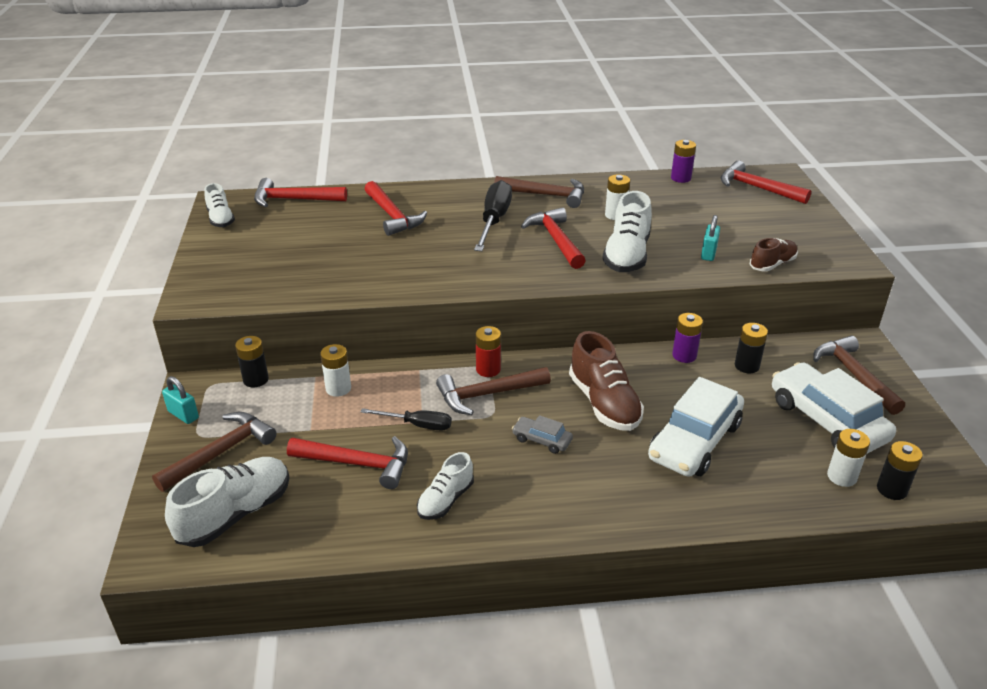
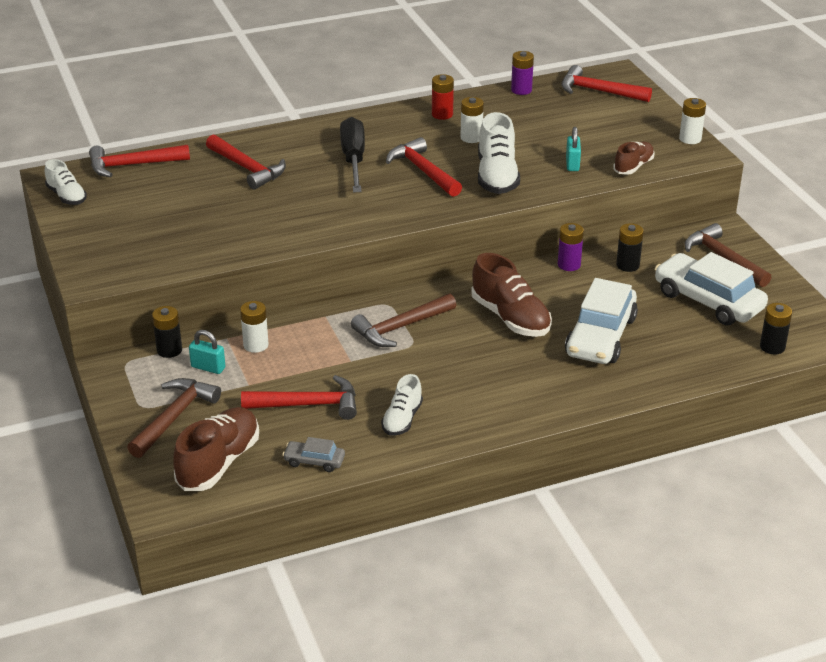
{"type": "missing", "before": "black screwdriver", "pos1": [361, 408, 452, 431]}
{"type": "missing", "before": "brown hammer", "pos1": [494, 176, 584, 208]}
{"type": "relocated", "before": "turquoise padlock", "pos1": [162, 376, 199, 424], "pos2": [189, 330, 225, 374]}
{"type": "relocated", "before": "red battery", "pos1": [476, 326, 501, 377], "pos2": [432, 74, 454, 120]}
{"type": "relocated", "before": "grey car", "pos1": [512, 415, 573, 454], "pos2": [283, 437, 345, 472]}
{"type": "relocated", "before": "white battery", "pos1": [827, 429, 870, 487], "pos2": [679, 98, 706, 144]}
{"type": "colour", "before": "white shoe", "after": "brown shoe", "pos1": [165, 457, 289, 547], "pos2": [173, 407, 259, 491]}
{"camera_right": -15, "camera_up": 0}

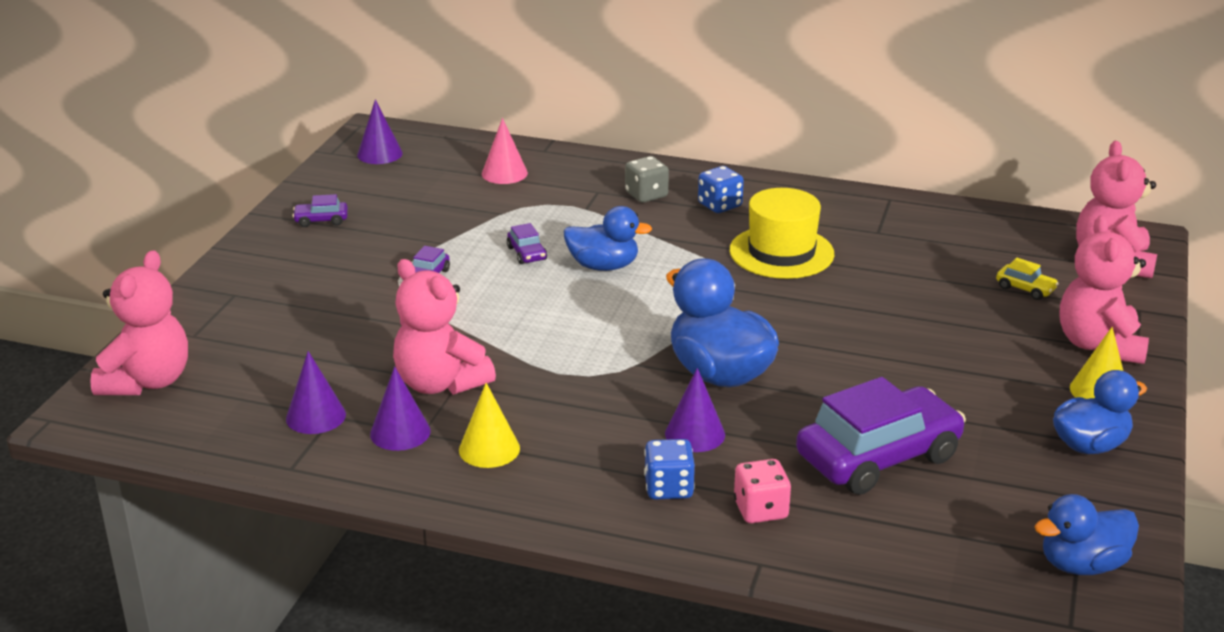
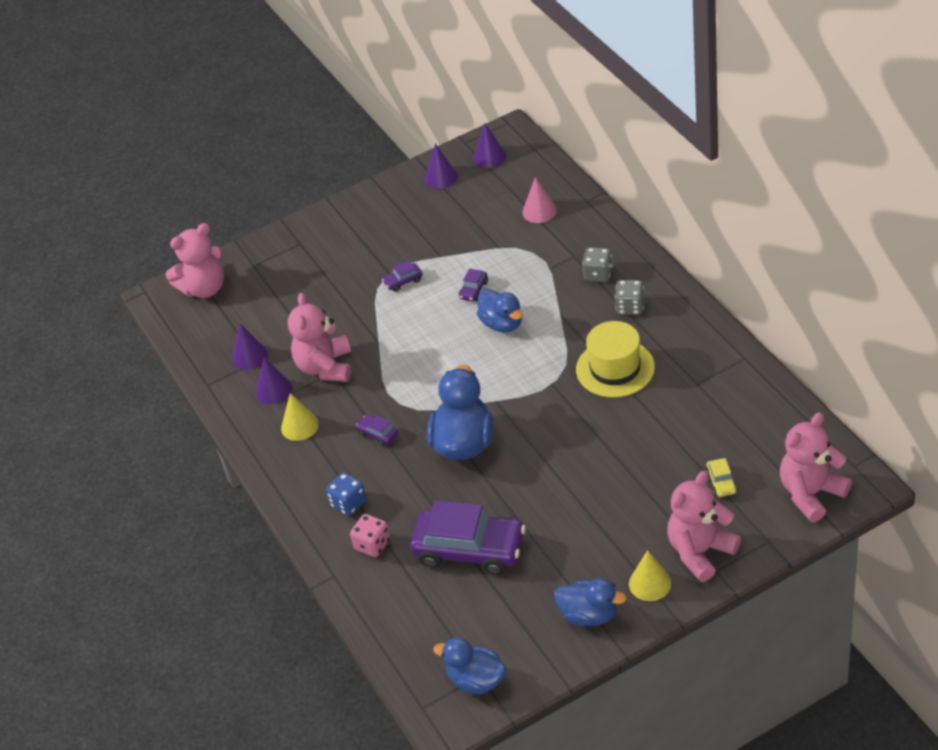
{"type": "relocated", "before": "purple car", "pos1": [292, 194, 348, 227], "pos2": [356, 415, 398, 446]}
{"type": "relocated", "before": "purple cone", "pos1": [665, 368, 725, 452], "pos2": [425, 143, 458, 189]}
{"type": "colour", "before": "blue dice", "after": "grey dice", "pos1": [698, 166, 744, 213], "pos2": [615, 280, 644, 315]}
{"camera_right": 50, "camera_up": 15}

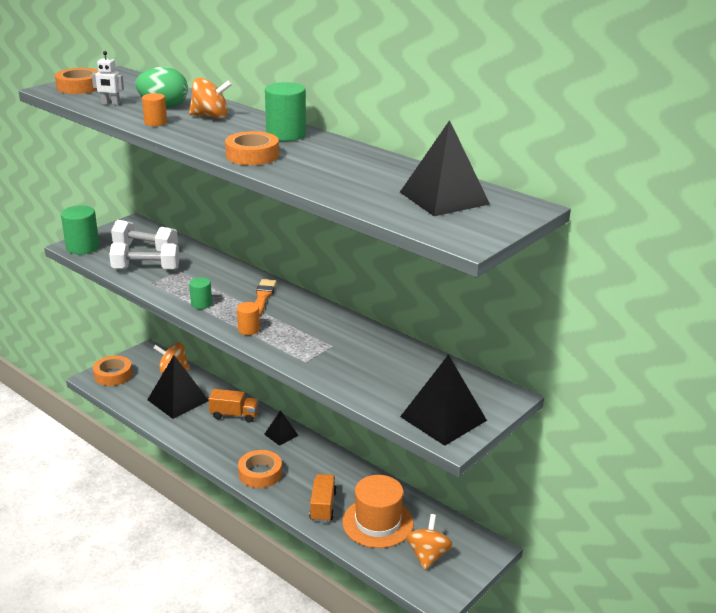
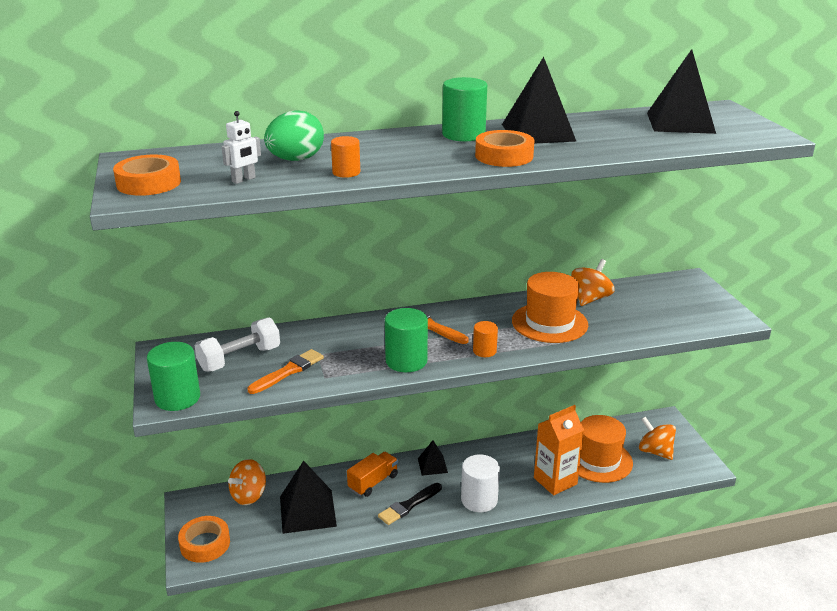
{"type": "appeared", "after": "black brush", "pos2": [378, 483, 442, 525]}
{"type": "appeared", "after": "orange hat", "pos2": [512, 272, 588, 343]}
{"type": "relocated", "before": "orange spinning top", "pos1": [189, 77, 232, 119], "pos2": [571, 259, 615, 306]}
{"type": "relocated", "before": "black pyramid", "pos1": [400, 354, 487, 446], "pos2": [502, 57, 577, 143]}
{"type": "exchanged", "before": "white dumbbell", "after": "orange brush", "pos1": [109, 243, 180, 269], "pos2": [248, 349, 324, 394]}
{"type": "exchanged", "before": "orange tape", "after": "white cylinder", "pos1": [238, 450, 282, 488], "pos2": [461, 455, 500, 512]}
{"type": "exchanged", "before": "orange truck", "after": "orange carton", "pos1": [309, 474, 337, 522], "pos2": [534, 405, 584, 495]}
{"type": "size", "before": "green cylinder", "pos1": [189, 277, 212, 309], "pos2": [385, 308, 428, 372], "scale": 1.73}
{"camera_right": -55, "camera_up": 0}

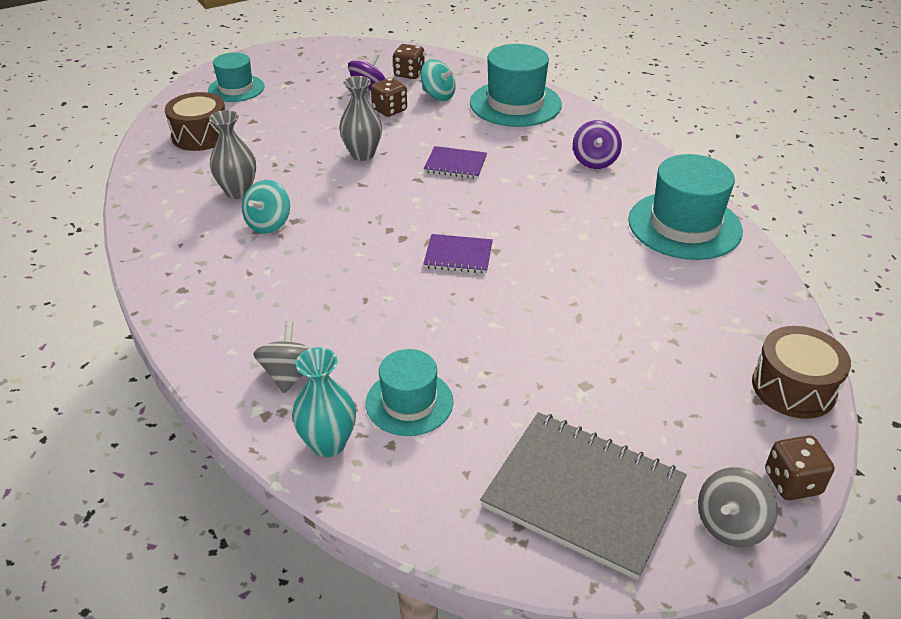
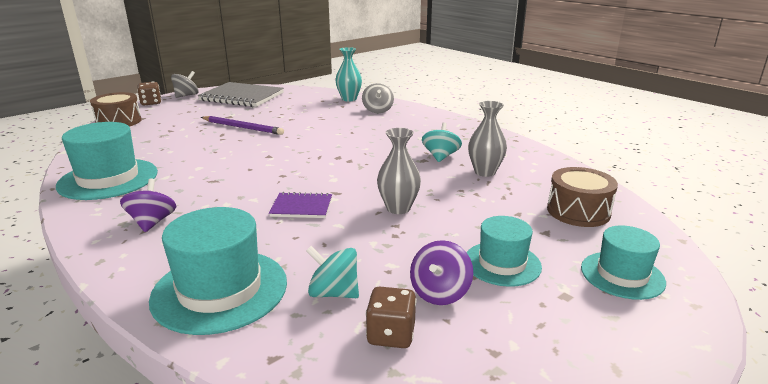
{"type": "missing", "before": "brown dice", "pos1": [371, 78, 407, 117]}
{"type": "missing", "before": "purple notebook", "pos1": [423, 234, 493, 273]}
{"type": "appeared", "after": "purple pencil", "pos2": [201, 116, 284, 135]}
{"type": "relocated", "before": "turquoise hat", "pos1": [366, 349, 453, 436], "pos2": [467, 216, 542, 287]}
{"camera_right": 170, "camera_up": -15}

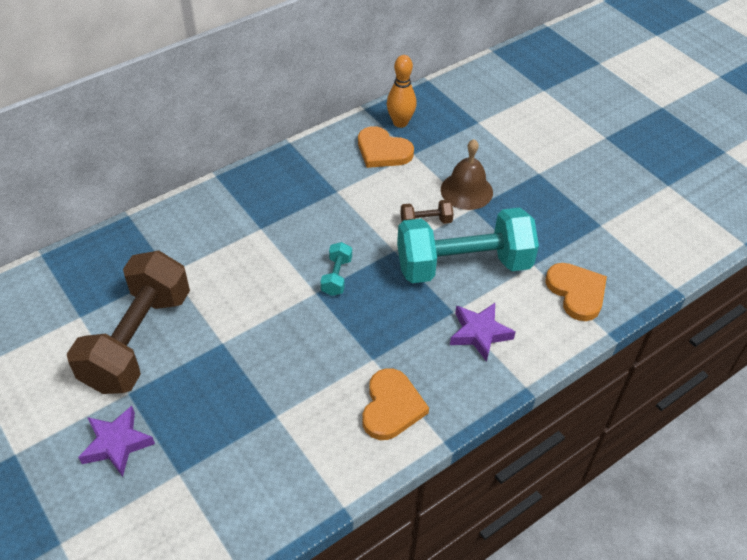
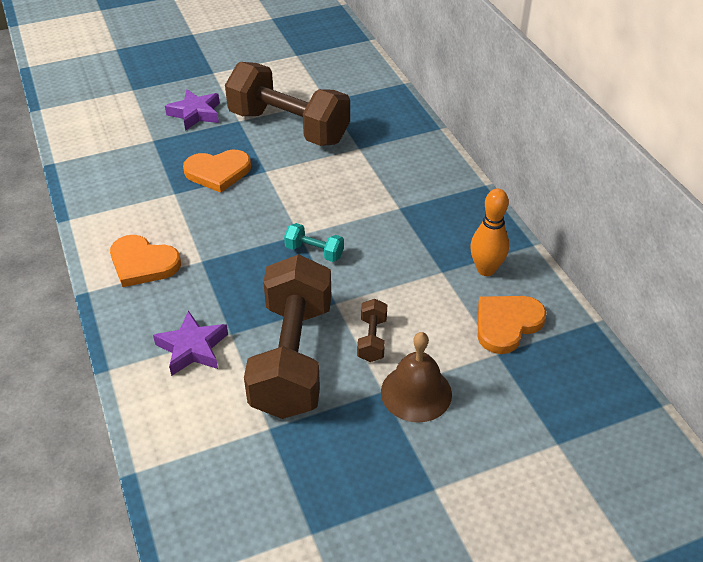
{"type": "relocated", "before": "orange bowling pin", "pos1": [387, 55, 417, 128], "pos2": [470, 189, 509, 276]}
{"type": "relocated", "before": "orange heart", "pos1": [545, 263, 607, 321], "pos2": [183, 150, 251, 193]}
{"type": "colour", "before": "turquoise dumbbell", "after": "brown dumbbell", "pos1": [397, 208, 539, 283], "pos2": [244, 254, 331, 419]}
{"camera_right": 105, "camera_up": -5}

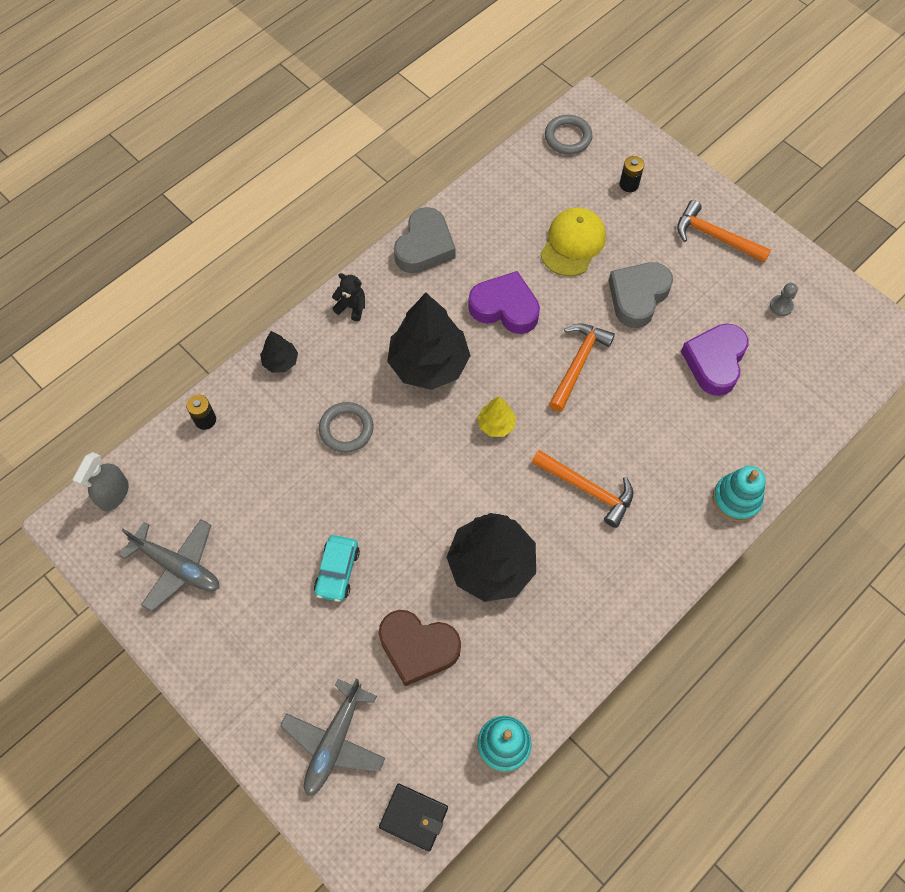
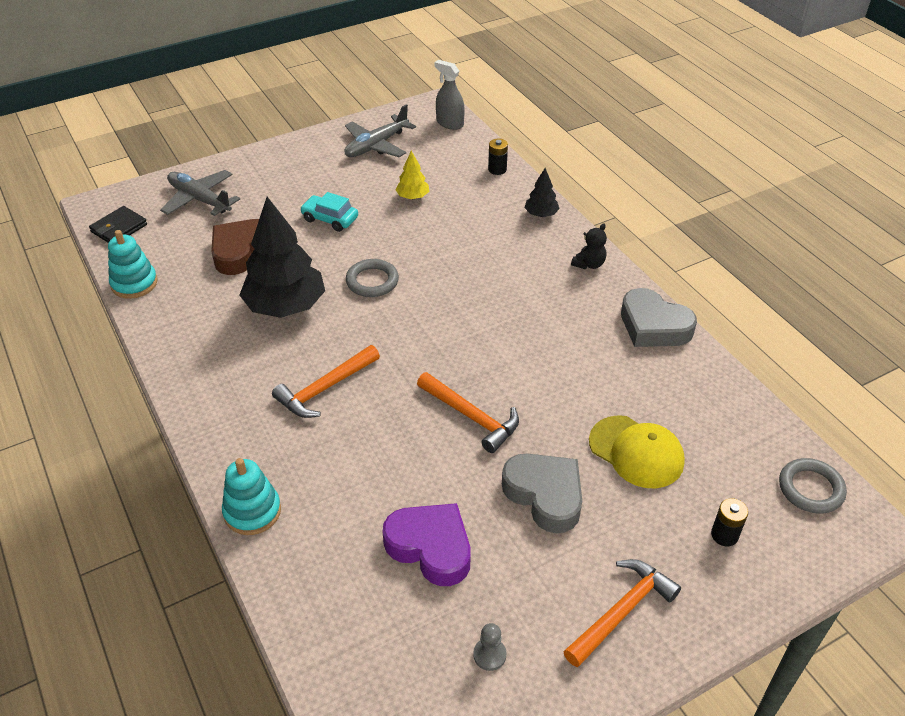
{"type": "missing", "before": "black tree", "pos1": [387, 293, 471, 390]}
{"type": "missing", "before": "purple heart", "pos1": [468, 271, 540, 334]}
{"type": "relocated", "before": "grey ring", "pos1": [319, 402, 374, 453], "pos2": [346, 259, 399, 297]}
{"type": "relocated", "before": "yellow tree", "pos1": [477, 397, 516, 437], "pos2": [395, 151, 429, 199]}
{"camera_right": 105, "camera_up": -20}

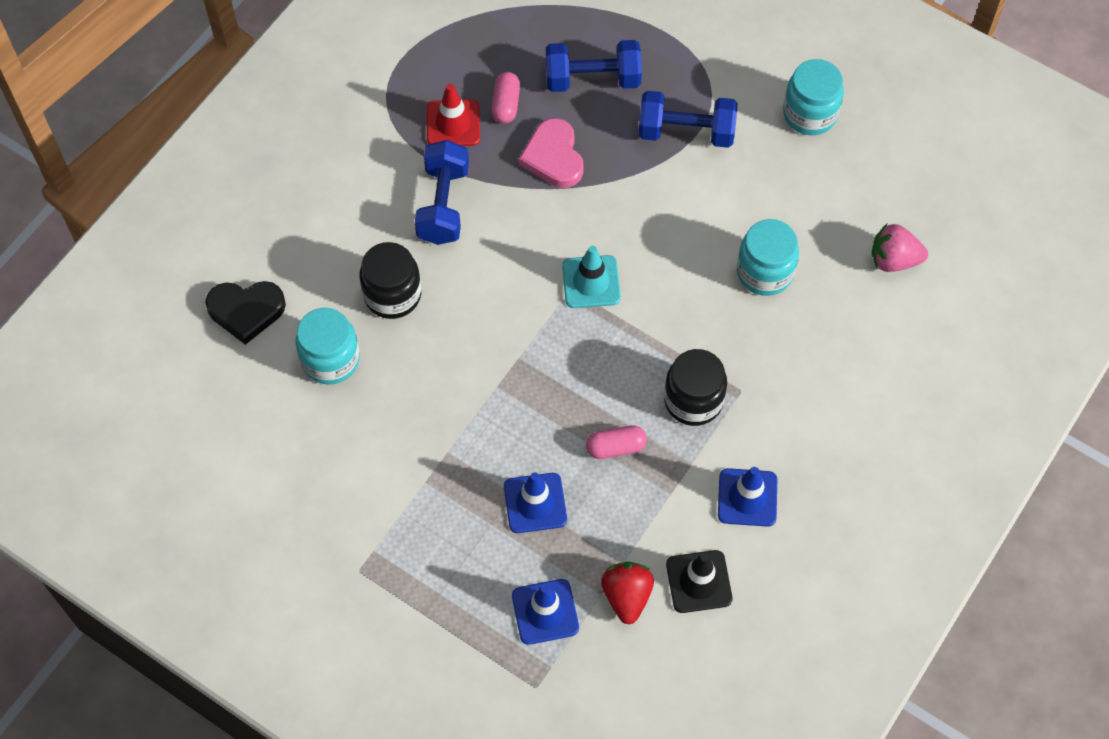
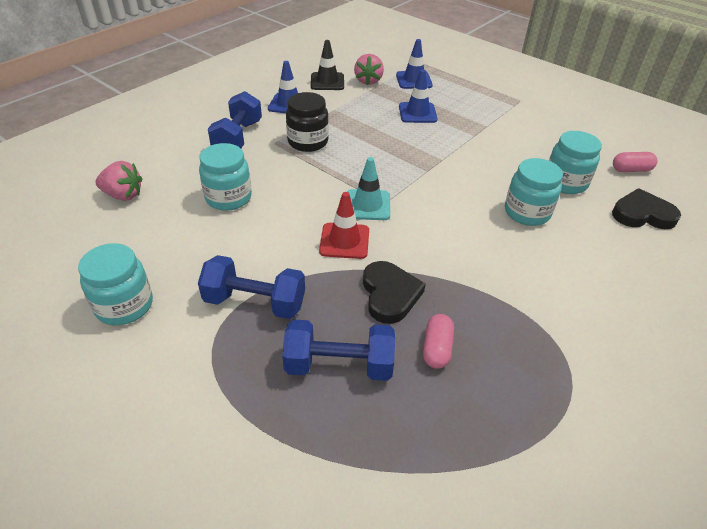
{"type": "relocated", "before": "blue dumbbell", "pos1": [415, 140, 469, 245], "pos2": [208, 91, 262, 148]}
{"type": "relocated", "before": "red traffic cone", "pos1": [427, 84, 480, 146], "pos2": [319, 192, 369, 259]}
{"type": "relocated", "before": "pink capsule", "pos1": [586, 425, 647, 459], "pos2": [613, 152, 657, 172]}
{"type": "colour", "before": "black jar", "after": "turquoise jar", "pos1": [360, 242, 421, 319], "pos2": [505, 158, 563, 226]}
{"type": "colour", "before": "pink heart", "after": "black heart", "pos1": [519, 118, 584, 188], "pos2": [363, 261, 426, 324]}
{"type": "colour", "before": "red strawberry", "after": "pink strawberry", "pos1": [601, 561, 654, 624], "pos2": [354, 54, 384, 85]}
{"camera_right": -175, "camera_up": -20}

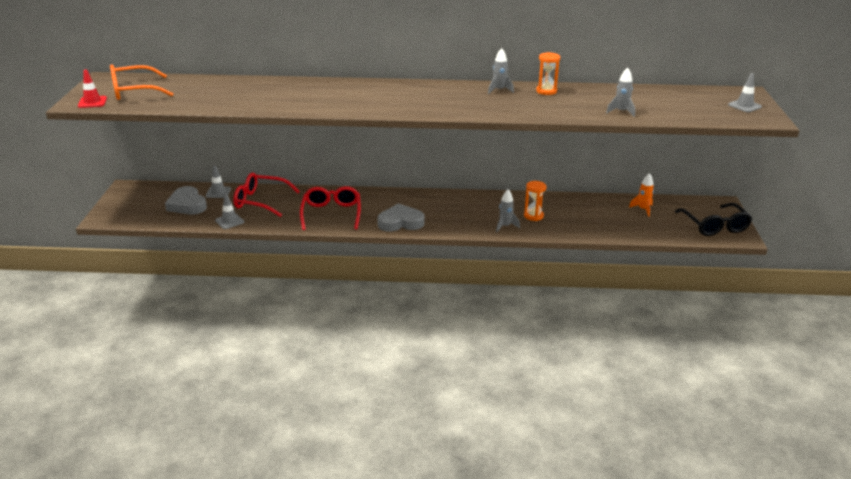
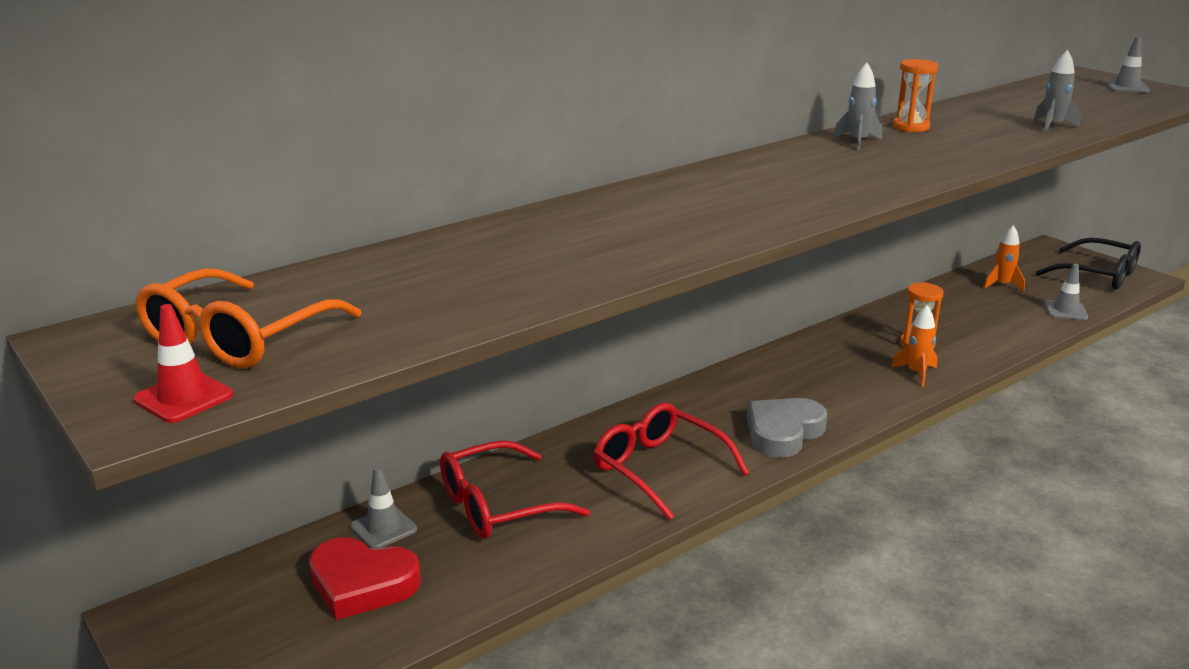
{"type": "relocated", "before": "grey traffic cone", "pos1": [215, 193, 244, 229], "pos2": [1044, 264, 1088, 320]}
{"type": "colour", "before": "grey heart", "after": "red heart", "pos1": [165, 186, 207, 215], "pos2": [309, 537, 421, 620]}
{"type": "colour", "before": "grey rocket", "after": "orange rocket", "pos1": [496, 189, 520, 232], "pos2": [891, 305, 938, 387]}
{"camera_right": -40, "camera_up": -5}

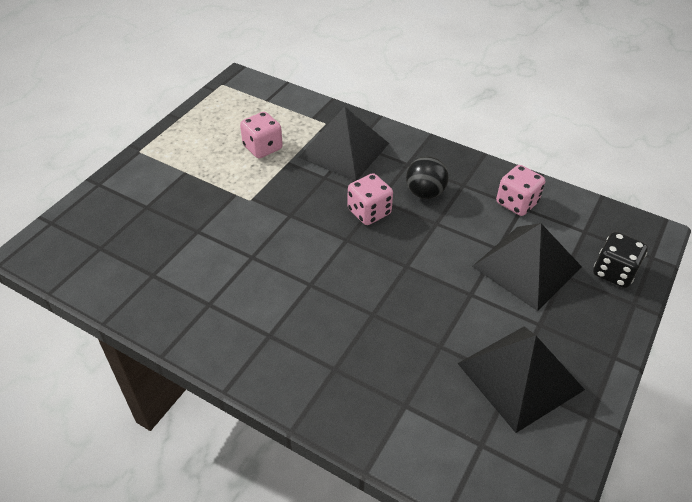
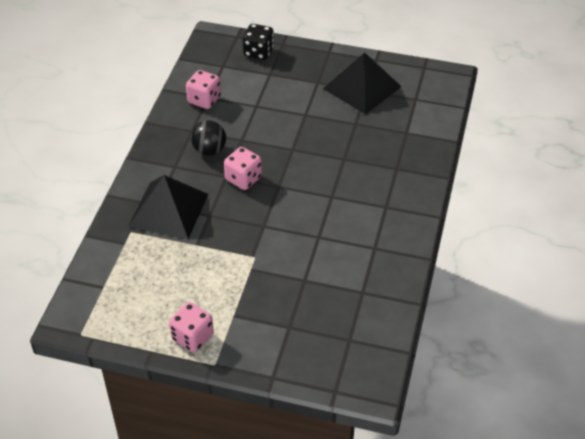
{"type": "missing", "before": "black pyramid", "pos1": [472, 223, 582, 311]}
{"type": "relocated", "before": "pink dice", "pos1": [240, 112, 283, 158], "pos2": [169, 302, 214, 352]}
{"camera_right": -105, "camera_up": 0}

